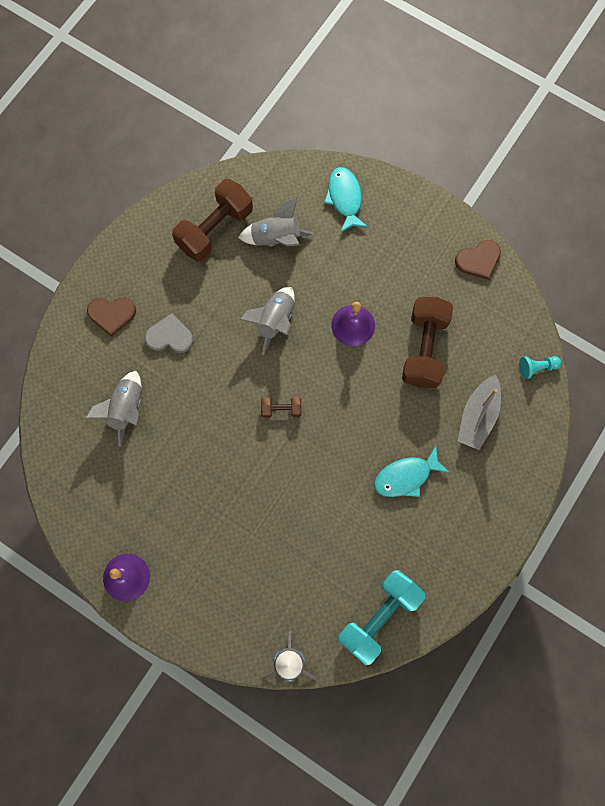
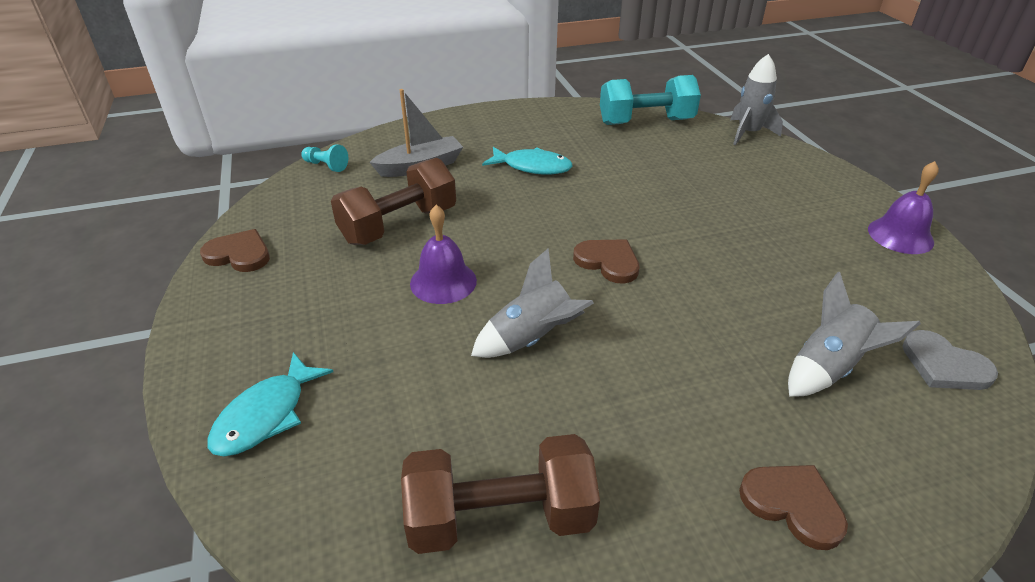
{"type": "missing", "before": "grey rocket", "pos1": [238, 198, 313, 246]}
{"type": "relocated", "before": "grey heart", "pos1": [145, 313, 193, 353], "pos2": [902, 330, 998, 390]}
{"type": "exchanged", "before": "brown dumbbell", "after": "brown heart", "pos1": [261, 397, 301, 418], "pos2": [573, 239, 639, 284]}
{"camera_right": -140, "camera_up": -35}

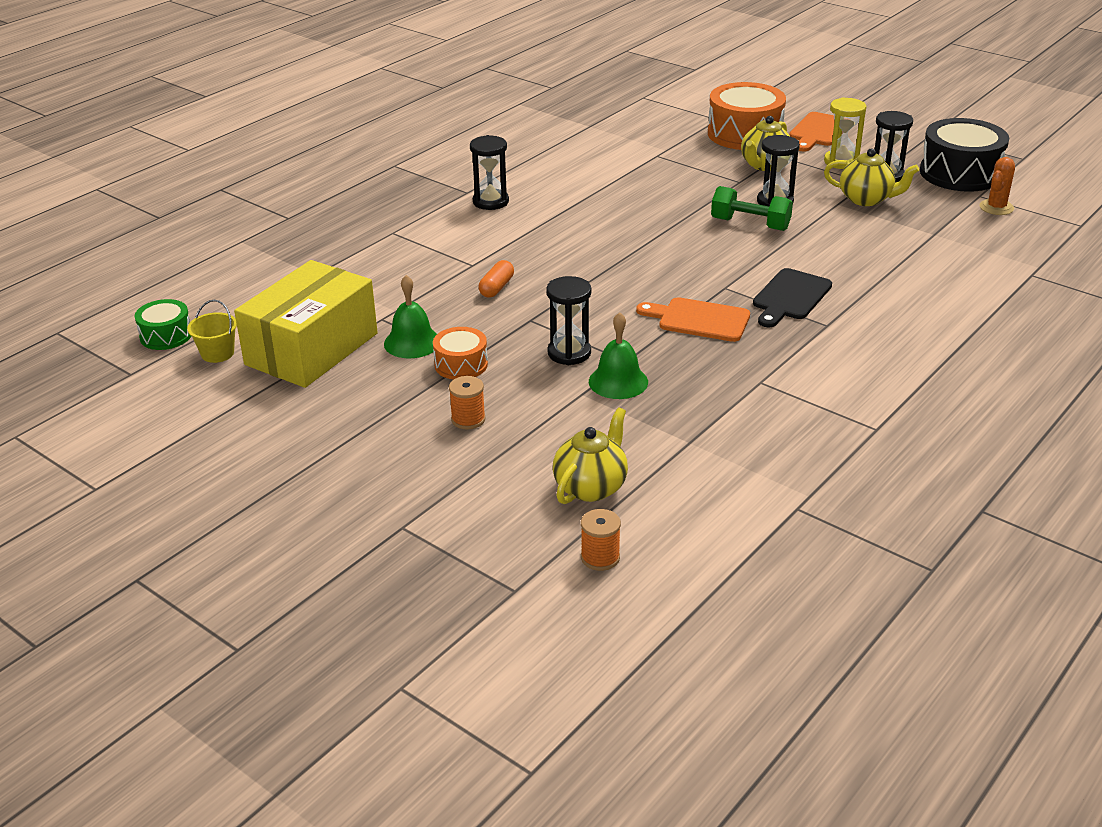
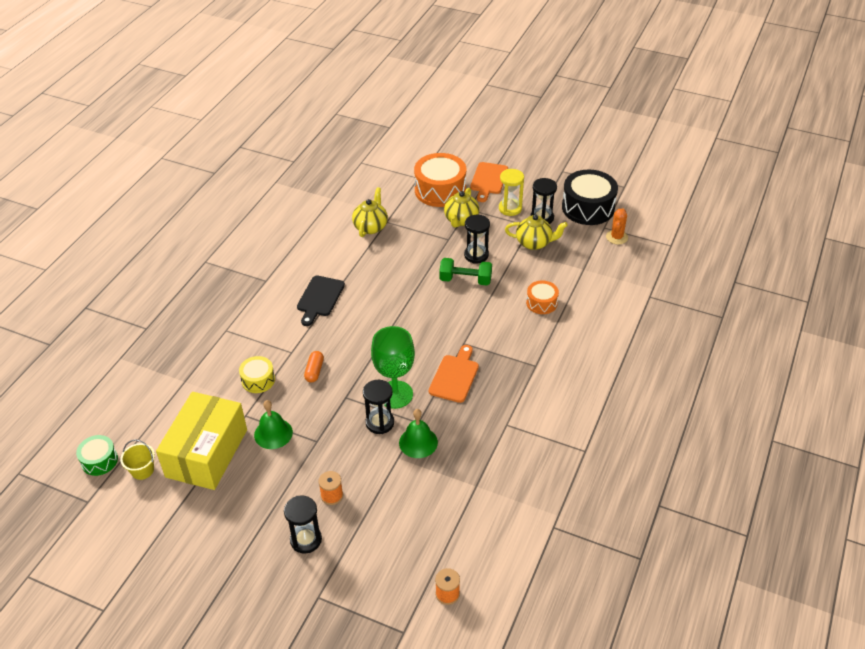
{"type": "appeared", "after": "yellow drum", "pos2": [239, 356, 275, 393]}
{"type": "appeared", "after": "green goblet", "pos2": [371, 326, 415, 409]}
{"type": "relocated", "before": "orange drum", "pos1": [433, 327, 488, 380], "pos2": [526, 281, 559, 314]}
{"type": "relocated", "before": "black hourglass", "pos1": [470, 135, 509, 210], "pos2": [284, 496, 322, 554]}
{"type": "relocated", "before": "yellow teapot", "pos1": [553, 408, 628, 504], "pos2": [352, 187, 388, 237]}
{"type": "relocated", "before": "black cutting board", "pos1": [753, 268, 832, 327], "pos2": [297, 276, 345, 326]}
{"type": "spun", "before": "orange cutting board", "pos1": [636, 297, 750, 342], "pos2": [429, 345, 479, 403], "turn": 105}
{"camera_right": -15, "camera_up": 10}

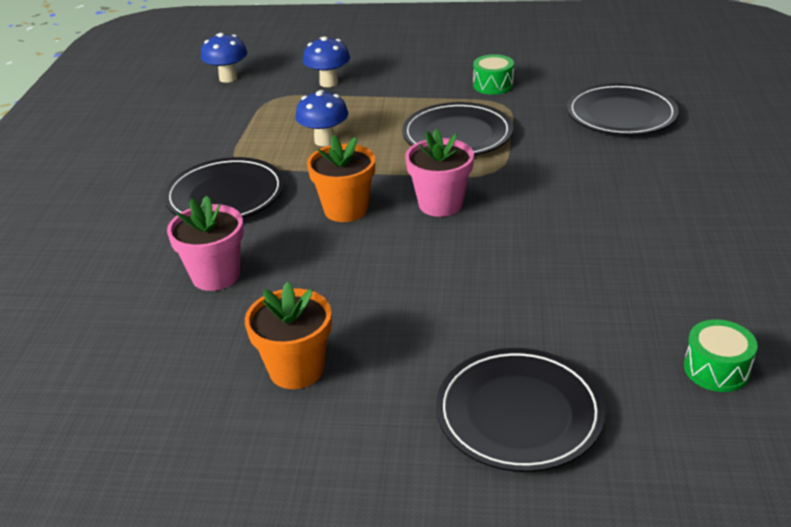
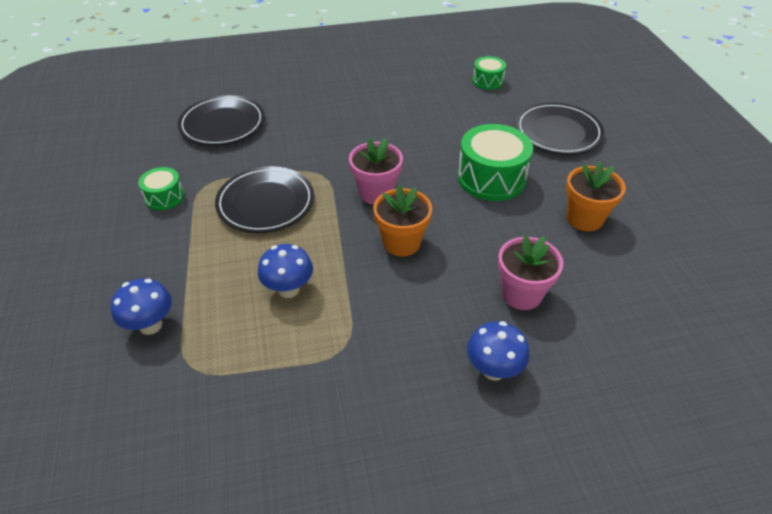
{"type": "missing", "before": "black plate", "pos1": [164, 157, 284, 218]}
{"type": "appeared", "after": "green drum", "pos2": [458, 124, 533, 201]}
{"type": "relocated", "before": "blue mushroom", "pos1": [201, 33, 247, 83], "pos2": [467, 321, 530, 381]}
{"camera_right": -110, "camera_up": 10}

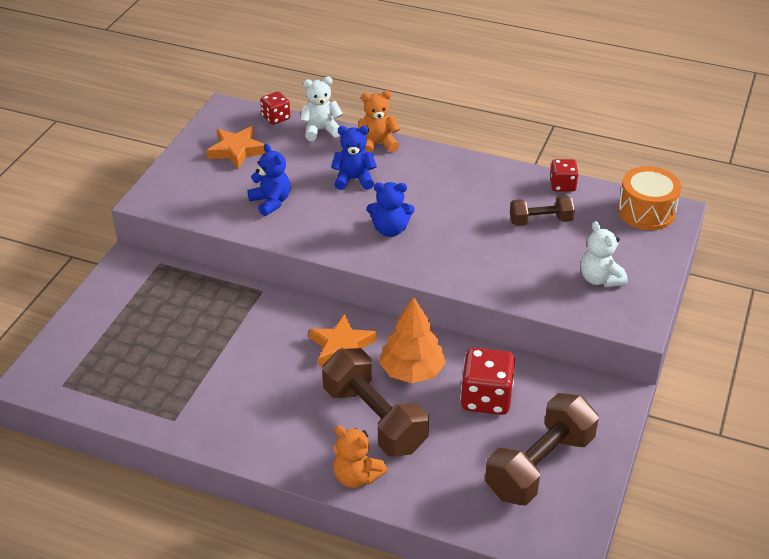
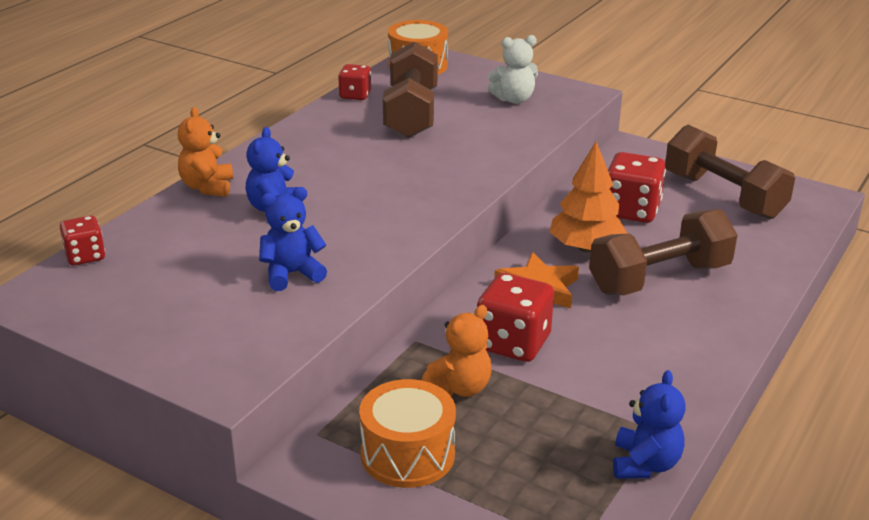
{"type": "missing", "before": "orange star", "pos1": [206, 126, 266, 169]}
{"type": "missing", "before": "white teddy bear", "pos1": [300, 77, 343, 141]}
{"type": "appeared", "after": "orange drum", "pos2": [359, 379, 456, 488]}
{"type": "appeared", "after": "red dice", "pos2": [477, 273, 554, 362]}
{"type": "relocated", "before": "orange teddy bear", "pos1": [333, 426, 387, 488], "pos2": [422, 305, 492, 397]}
{"type": "relocated", "before": "blue teddy bear", "pos1": [367, 182, 415, 237], "pos2": [613, 370, 686, 479]}
{"type": "size", "before": "brown dumbbell", "pos1": [510, 195, 575, 226], "pos2": [383, 41, 438, 138], "scale": 1.77}
{"camera_right": -80, "camera_up": -10}

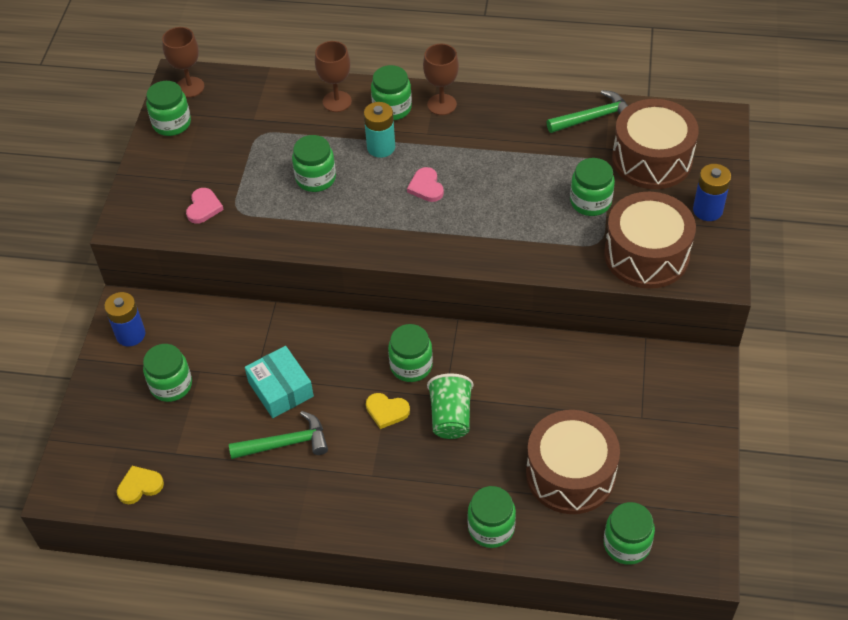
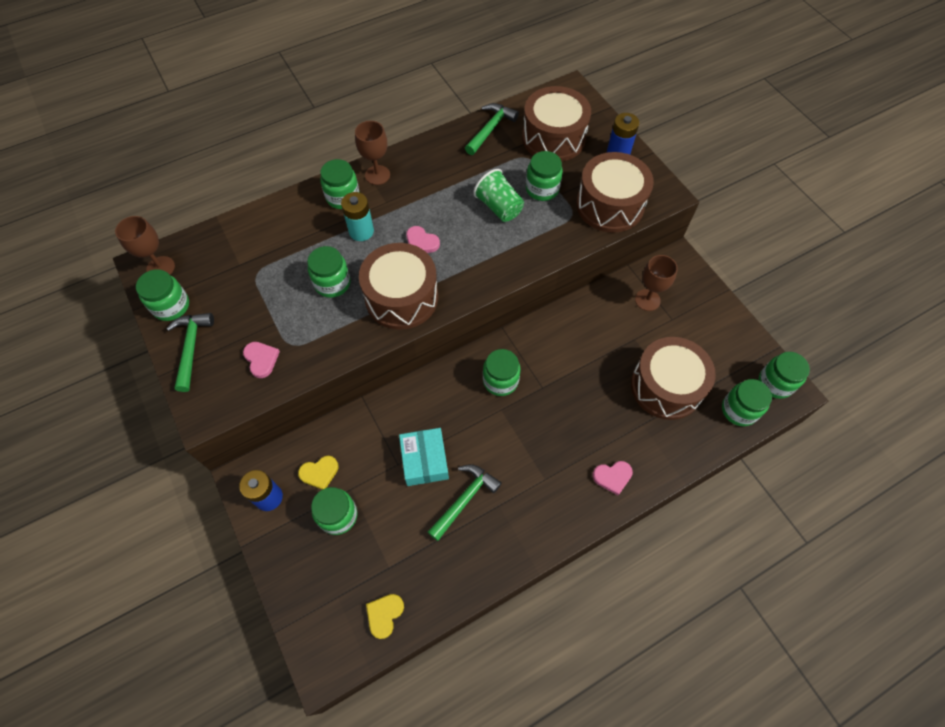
{"type": "appeared", "after": "green hammer", "pos2": [166, 313, 214, 392]}
{"type": "appeared", "after": "brown drum", "pos2": [359, 243, 438, 329]}
{"type": "appeared", "after": "pink heart", "pos2": [592, 461, 633, 495]}
{"type": "relocated", "before": "brown goblet", "pos1": [315, 41, 352, 112], "pos2": [635, 255, 678, 311]}
{"type": "relocated", "before": "yellow heart", "pos1": [366, 393, 410, 429], "pos2": [298, 456, 339, 490]}
{"type": "relocated", "before": "green cup", "pos1": [427, 373, 473, 439], "pos2": [473, 169, 524, 222]}
{"type": "relocated", "before": "green jar", "pos1": [467, 486, 516, 548], "pos2": [758, 352, 810, 399]}
{"type": "spun", "before": "turquoise box", "pos1": [245, 346, 314, 418], "pos2": [399, 428, 449, 486], "turn": 60}
{"camera_right": -40, "camera_up": 10}

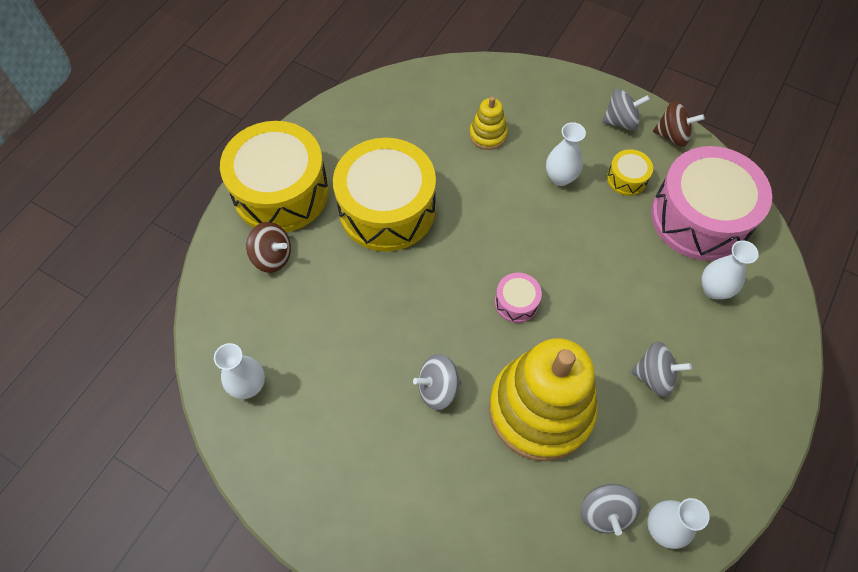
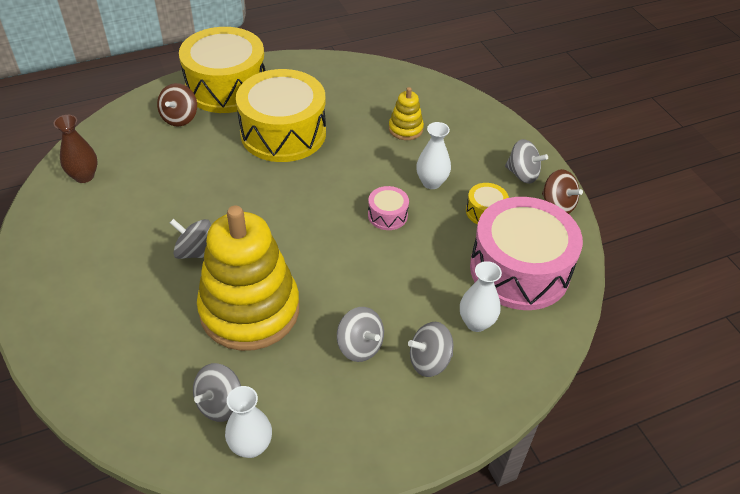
{"type": "appeared", "after": "grey spinning top", "pos2": [408, 322, 454, 377]}
{"type": "relocated", "before": "pink drum", "pos1": [495, 273, 542, 323], "pos2": [368, 186, 409, 230]}
{"type": "colour", "before": "white vase", "after": "brown vase", "pos1": [214, 343, 265, 399], "pos2": [54, 115, 98, 183]}
{"type": "spun", "before": "brown spinning top", "pos1": [246, 222, 291, 273], "pos2": [157, 83, 197, 127], "turn": 45}
{"camera_right": 35, "camera_up": -15}

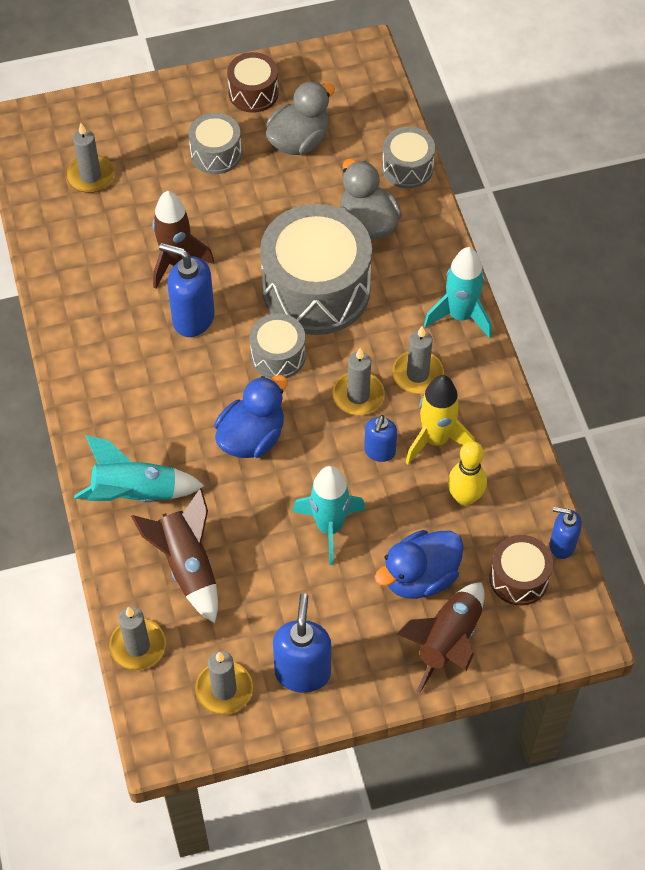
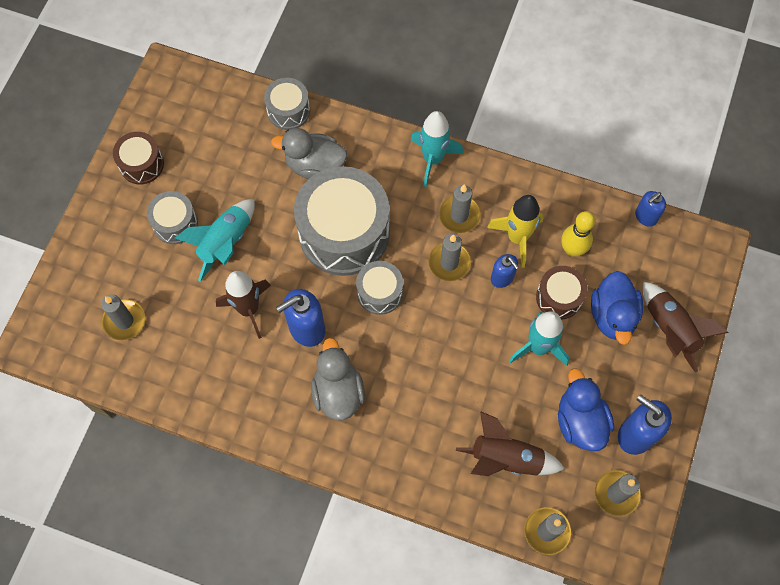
{"type": "relocated", "before": "turquoise rocket", "pos1": [74, 435, 204, 502], "pos2": [175, 199, 255, 282]}
{"type": "relocated", "before": "blue duck", "pos1": [215, 375, 288, 458], "pos2": [558, 368, 614, 451]}
{"type": "relocated", "before": "grey duck", "pos1": [266, 81, 335, 155], "pos2": [311, 338, 365, 421]}
{"type": "relocated", "before": "brown drum", "pos1": [489, 535, 553, 606], "pos2": [536, 266, 587, 320]}
{"camera_right": -55, "camera_up": 10}

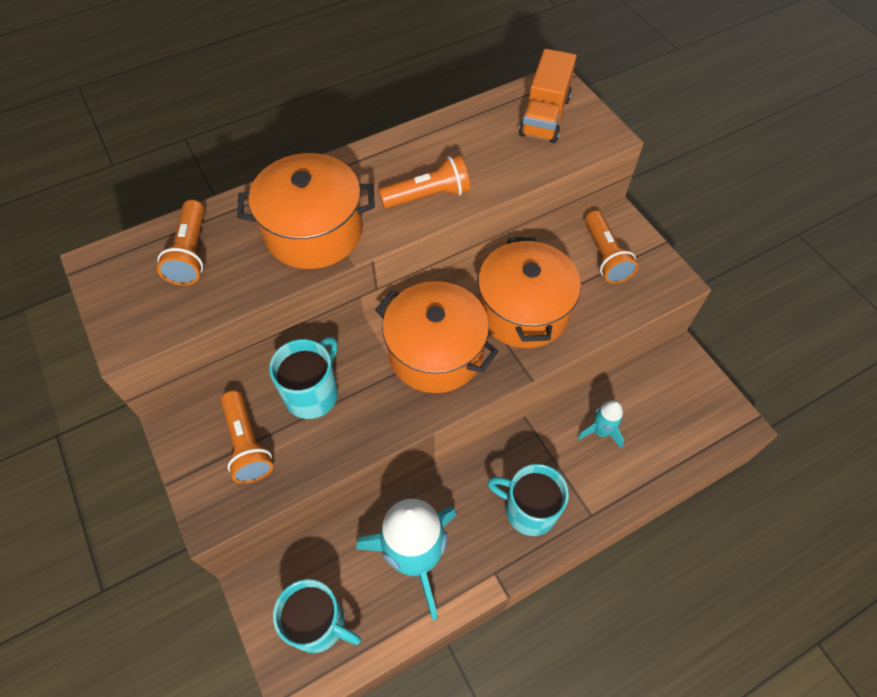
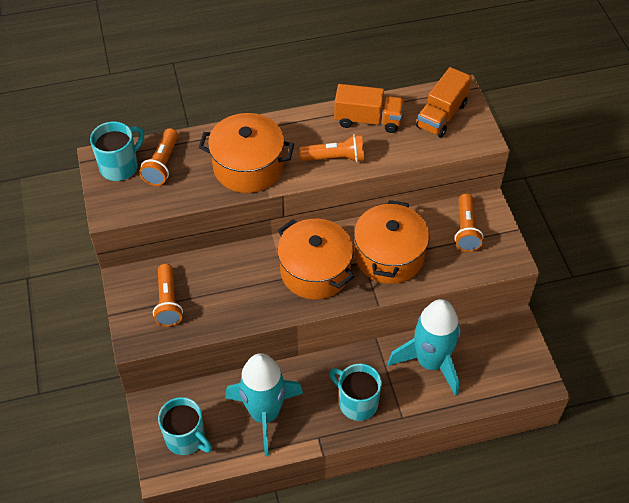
{"type": "appeared", "after": "orange truck", "pos2": [334, 84, 404, 133]}
{"type": "relocated", "before": "turquoise mug", "pos1": [269, 337, 338, 419], "pos2": [90, 121, 144, 181]}
{"type": "size", "before": "turquoise rocket", "pos1": [577, 400, 624, 448], "pos2": [388, 299, 461, 396], "scale": 2.17}
{"camera_right": 15, "camera_up": -5}

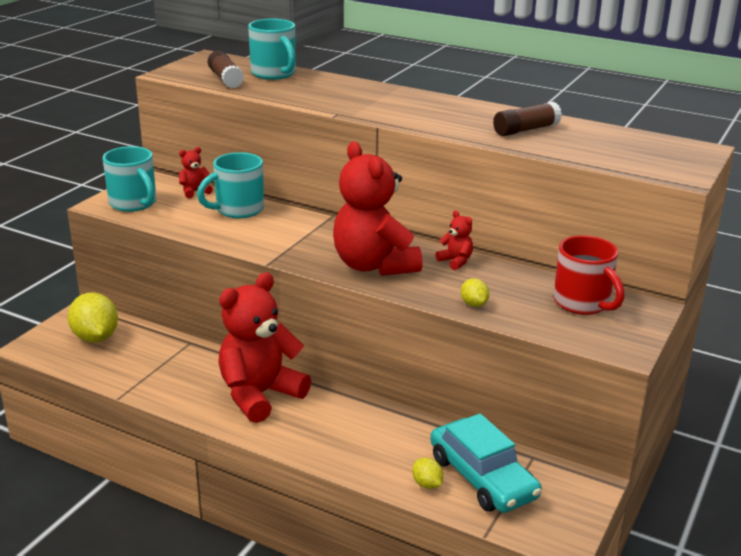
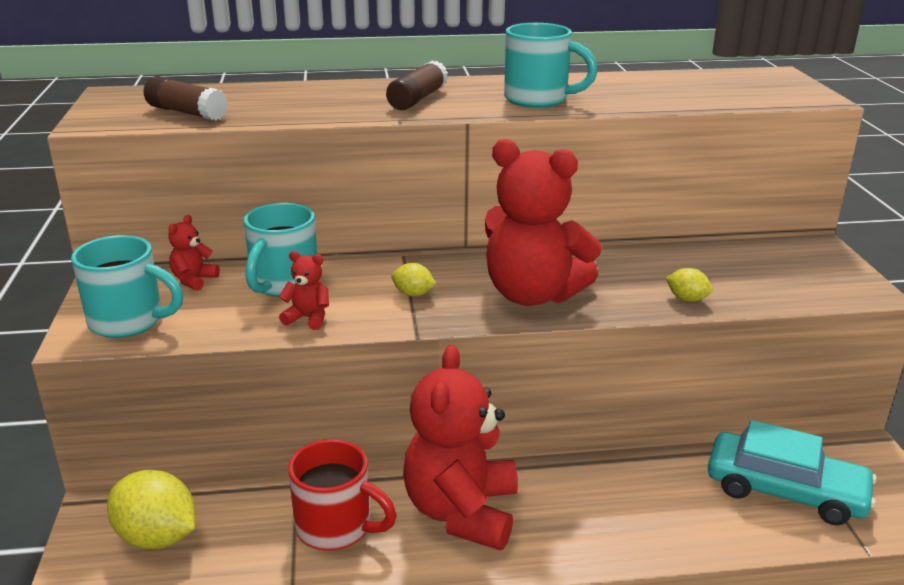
{"type": "relocated", "before": "turquoise mug", "pos1": [248, 19, 296, 80], "pos2": [504, 23, 598, 108]}
{"type": "relocated", "before": "yellow lemon", "pos1": [412, 458, 443, 489], "pos2": [391, 263, 436, 296]}
{"type": "relocated", "before": "red teddy bear", "pos1": [435, 211, 473, 270], "pos2": [279, 251, 329, 330]}
{"type": "relocated", "before": "brown glue stick", "pos1": [493, 102, 562, 136], "pos2": [386, 61, 448, 110]}
{"type": "relocated", "before": "red mug", "pos1": [553, 235, 625, 315], "pos2": [288, 439, 397, 551]}
{"camera_right": -35, "camera_up": 0}

